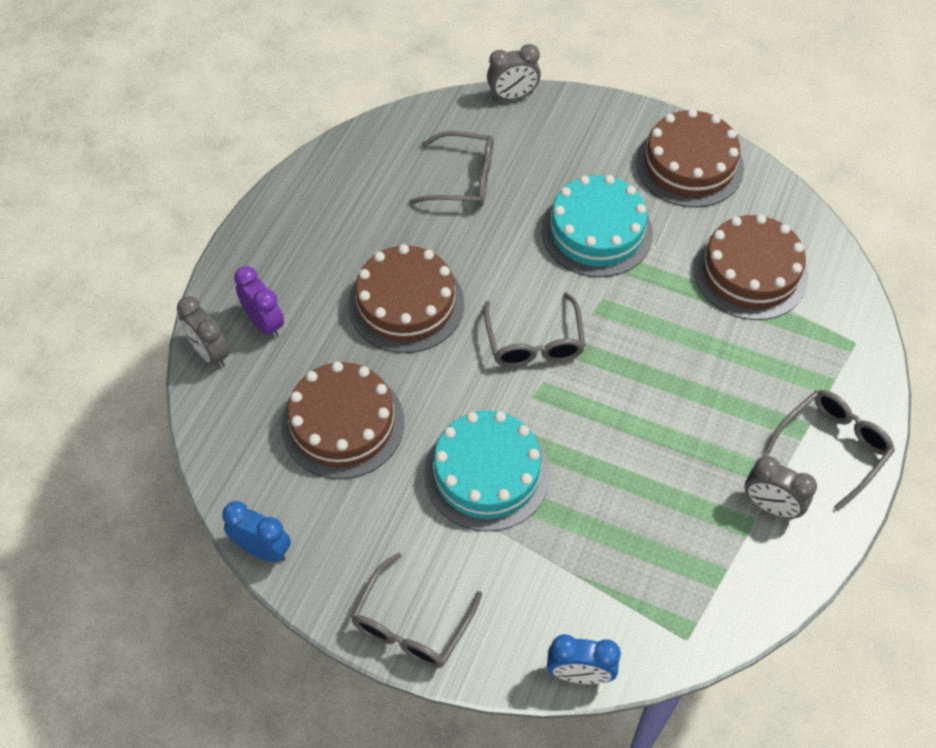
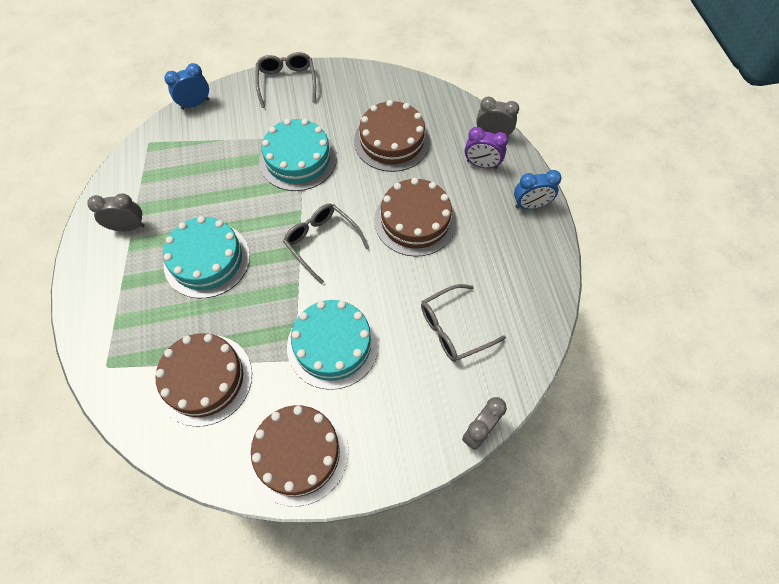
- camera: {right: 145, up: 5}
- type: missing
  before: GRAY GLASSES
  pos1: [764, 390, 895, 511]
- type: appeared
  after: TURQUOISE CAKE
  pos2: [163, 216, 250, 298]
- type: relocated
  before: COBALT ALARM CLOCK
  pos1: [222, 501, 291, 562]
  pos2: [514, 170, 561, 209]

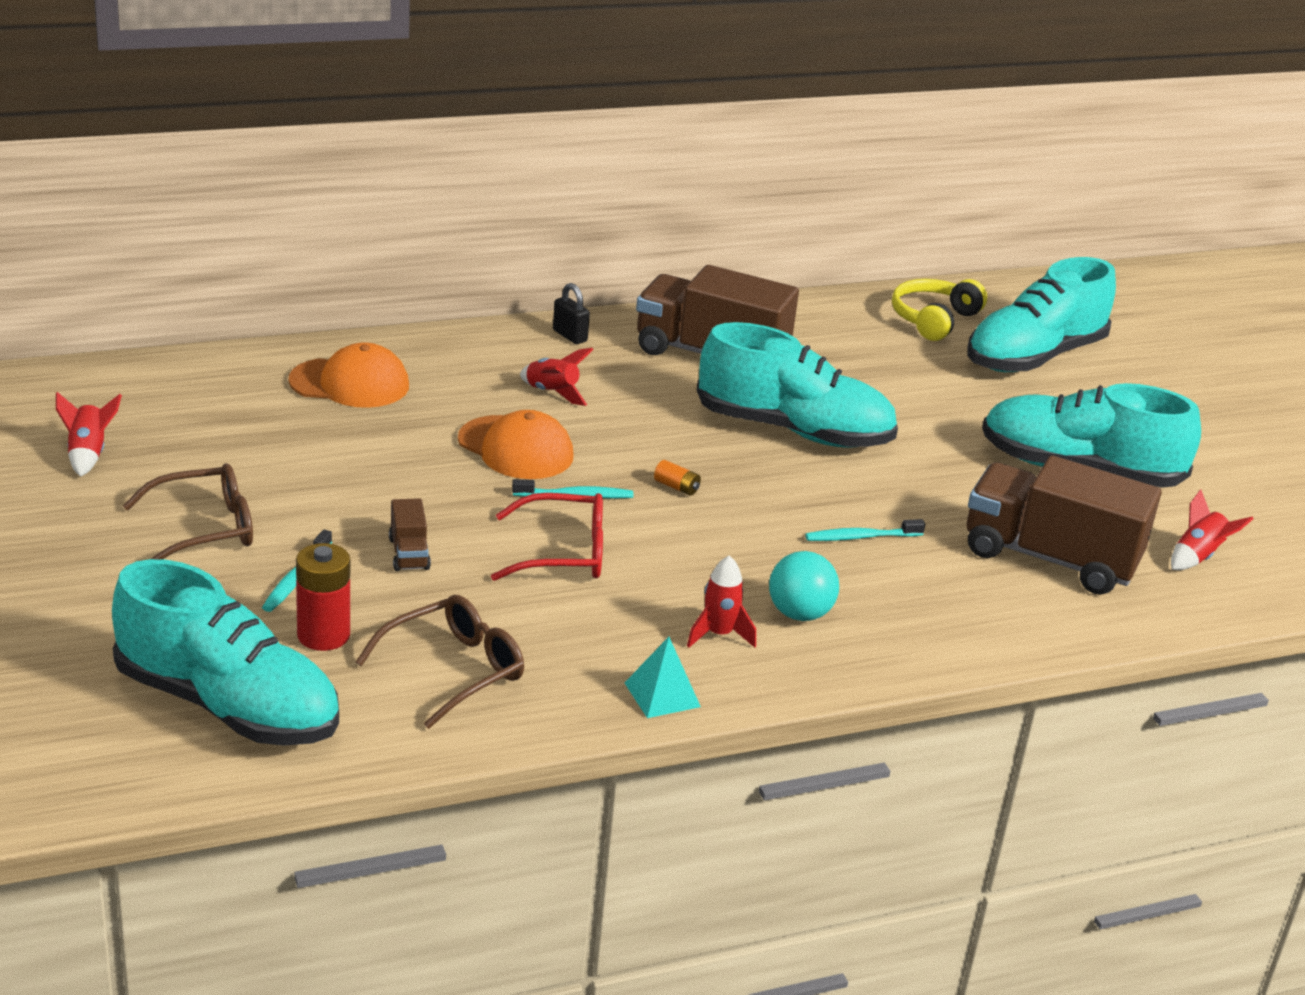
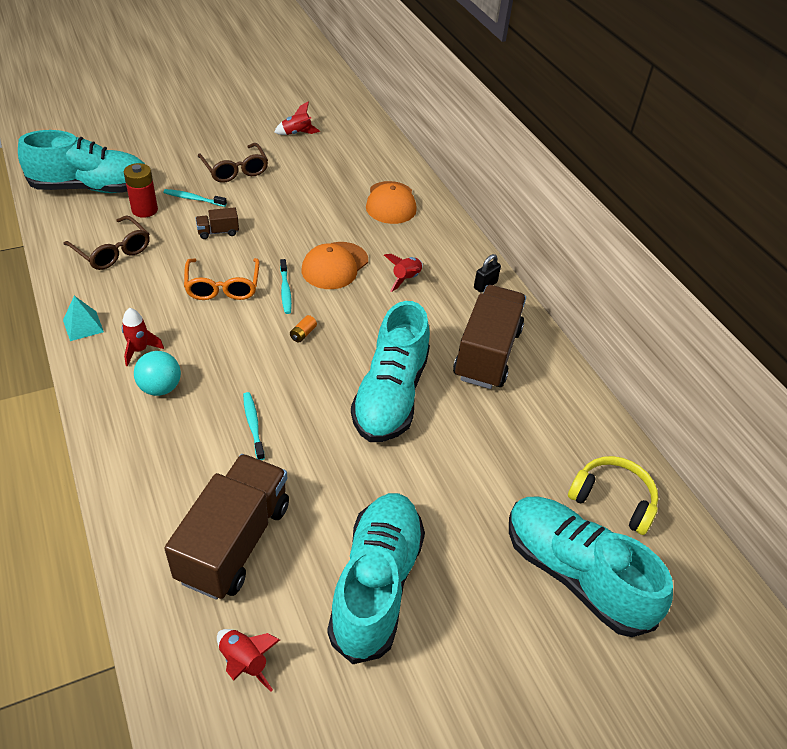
- camera: {right: 85, up: 15}
- type: colour
  before: RED GLASSES
  after: BRIGHT ORANGE GLASSES
  pos1: [491, 493, 603, 581]
  pos2: [184, 258, 259, 300]
- type: spun
  before: TURQUOISE SNEAKER
  pos1: [112, 559, 339, 746]
  pos2: [18, 130, 145, 193]
  turn: -120

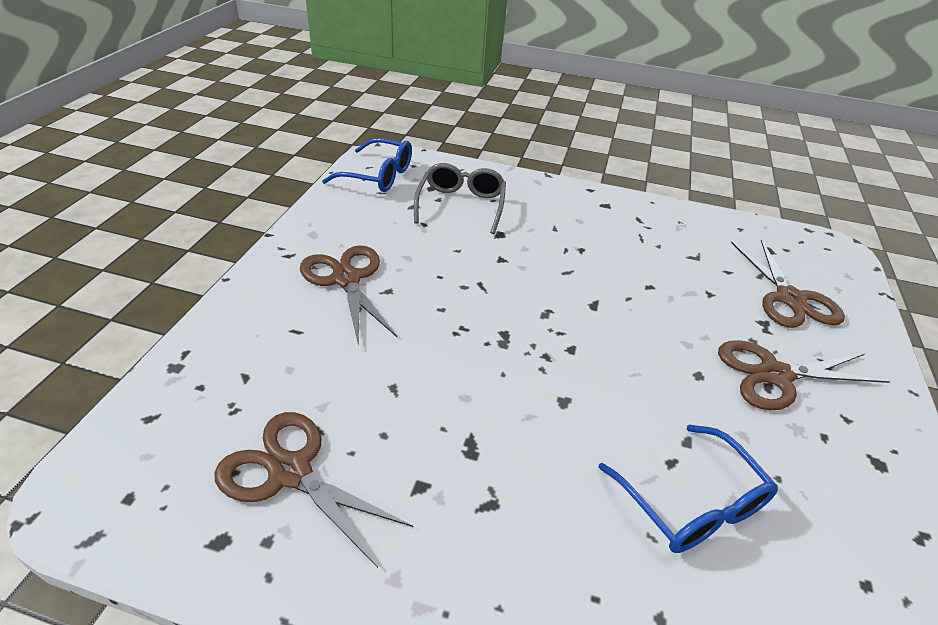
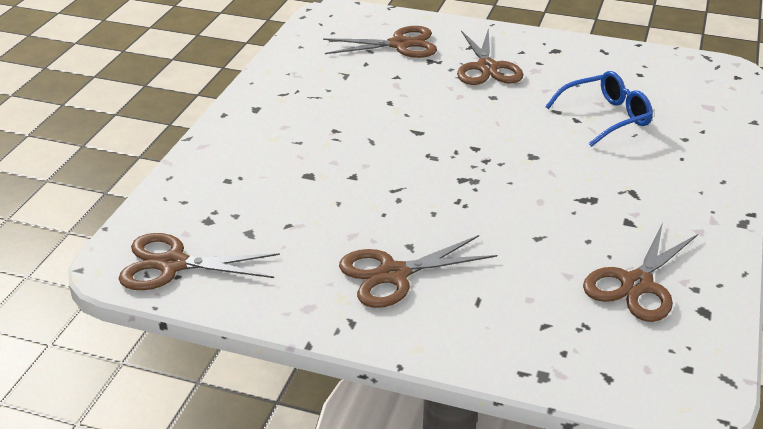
- camera: {right: -85, up: -5}
- type: missing
  before: GRAY GLASSES
  pos1: [414, 163, 506, 234]
- type: exchanged
  before: COBALT GLASSES
  after: DARK BROWN PAIR OF SCISSORS
  pos1: [322, 138, 412, 192]
  pos2: [118, 233, 280, 290]

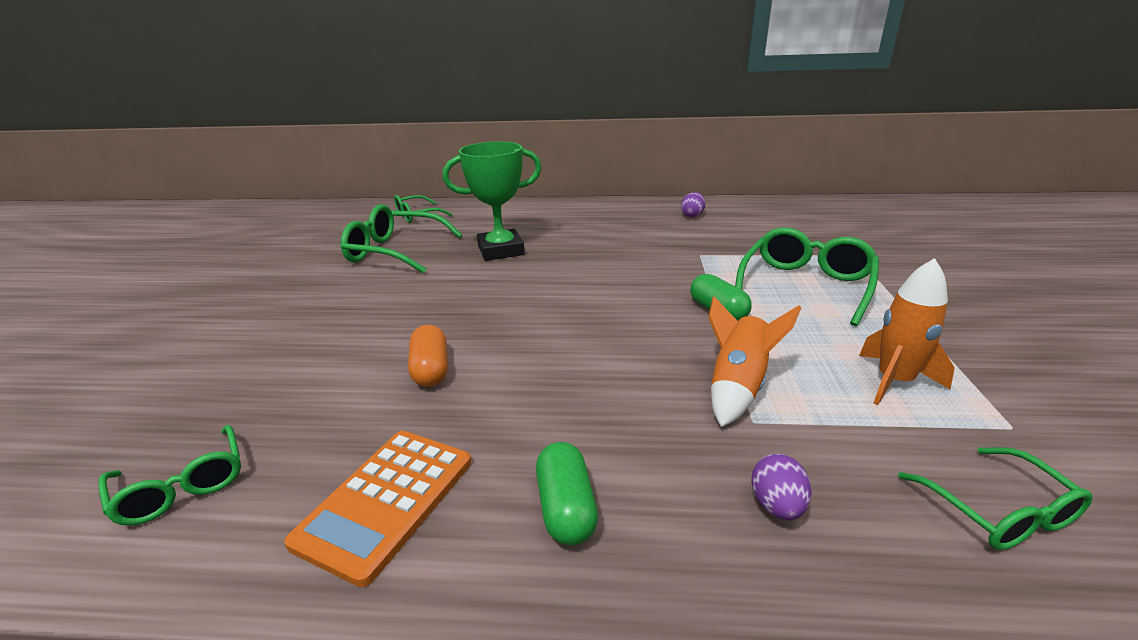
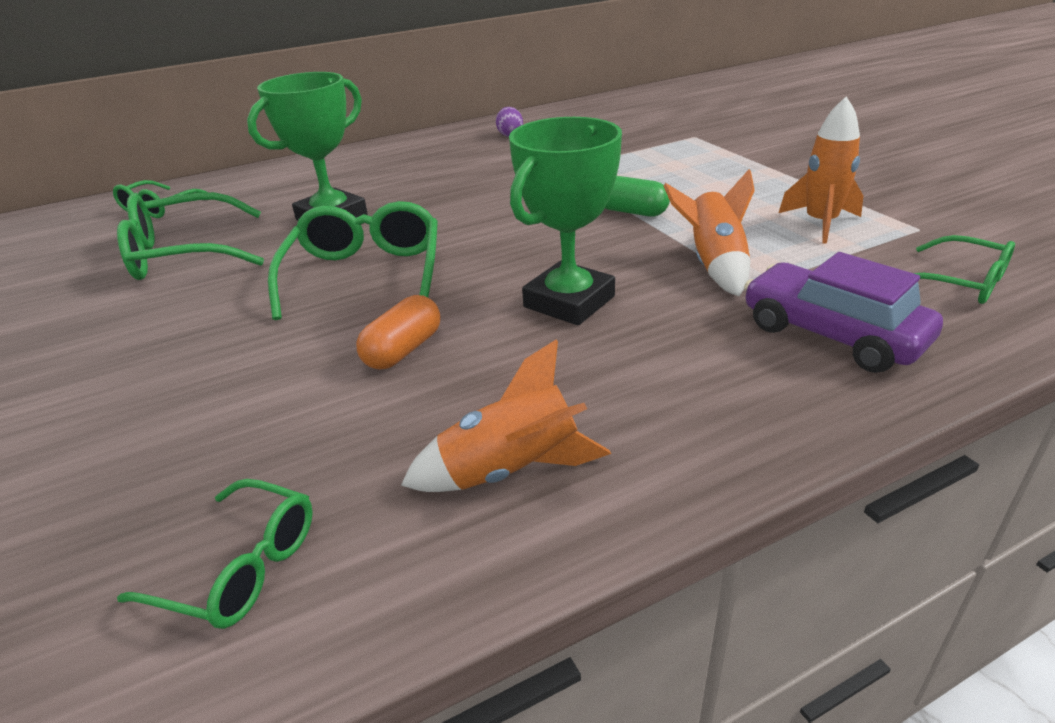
- camera: {right: -30, up: 5}
- type: missing
  before: LEAF-GREEN CAPSULE
  pos1: [536, 442, 598, 545]
- type: appeared
  after: LEAF-GREEN PRIZE CUP
  pos2: [509, 117, 622, 325]
- type: relocated
  before: LEAF-GREEN GLASSES
  pos1: [735, 228, 879, 326]
  pos2: [268, 201, 438, 320]
- type: exchanged
  before: BRIGHT ORANGE CALCULATOR
  after: BRIGHT ORANGE SPACESHIP
  pos1: [284, 431, 471, 587]
  pos2: [401, 339, 611, 492]
- type: exchanged
  before: PURPLE TOY EGG
  after: PURPLE CAR
  pos1: [751, 453, 812, 520]
  pos2: [744, 252, 943, 373]
- type: spun
  before: BRIGHT ORANGE CAPSULE
  pos1: [408, 325, 448, 387]
  pos2: [356, 295, 440, 370]
  turn: 75

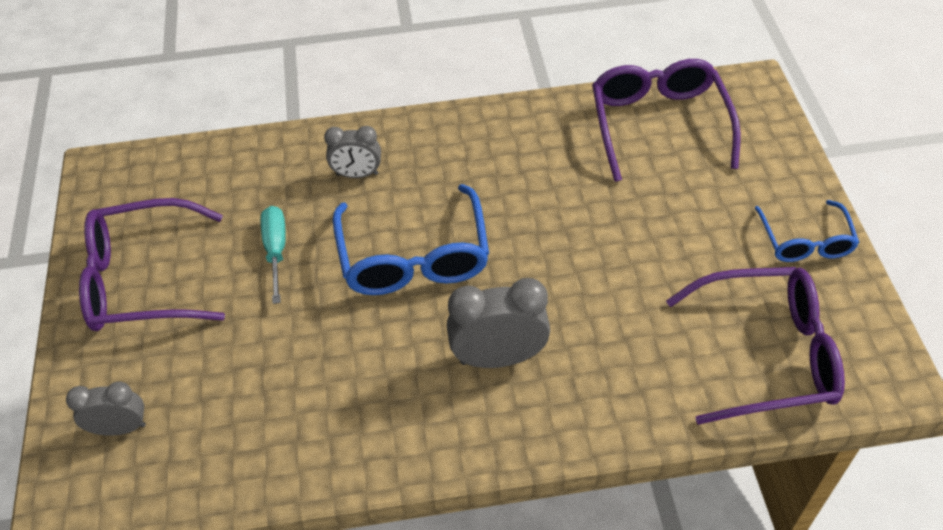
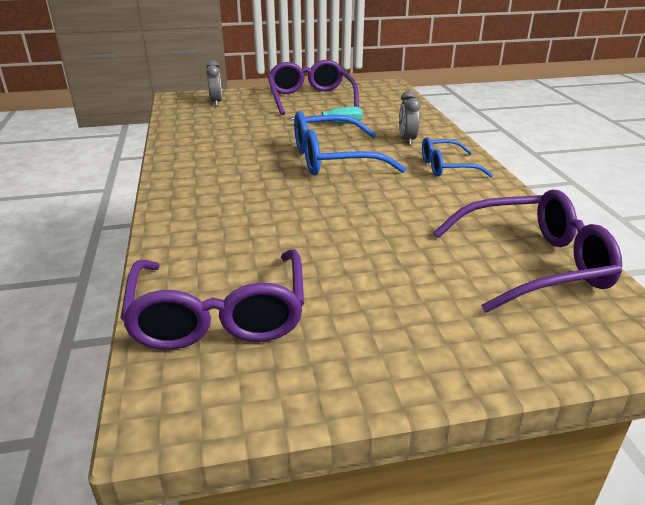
- camera: {right: 85, up: -20}
- type: missing
  before: GRAY ALARM CLOCK
  pos1: [447, 278, 550, 368]
- type: relocated
  before: COBALT GLASSES
  pos1: [755, 200, 860, 262]
  pos2: [422, 137, 493, 177]

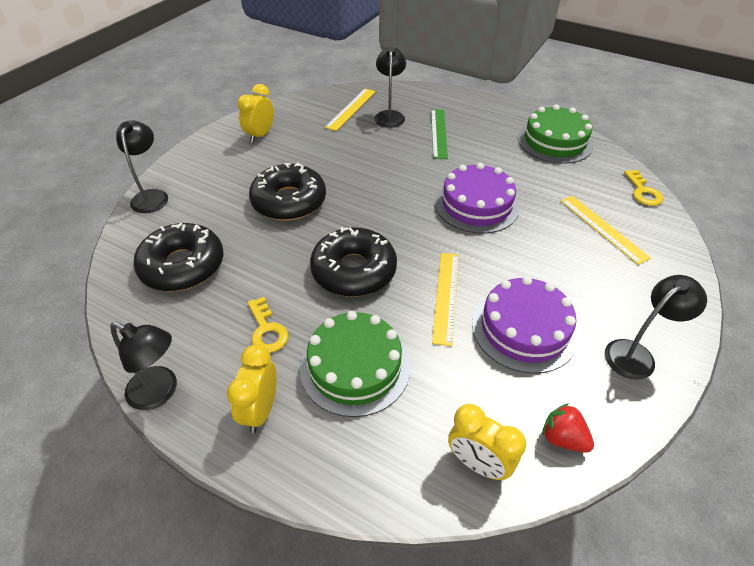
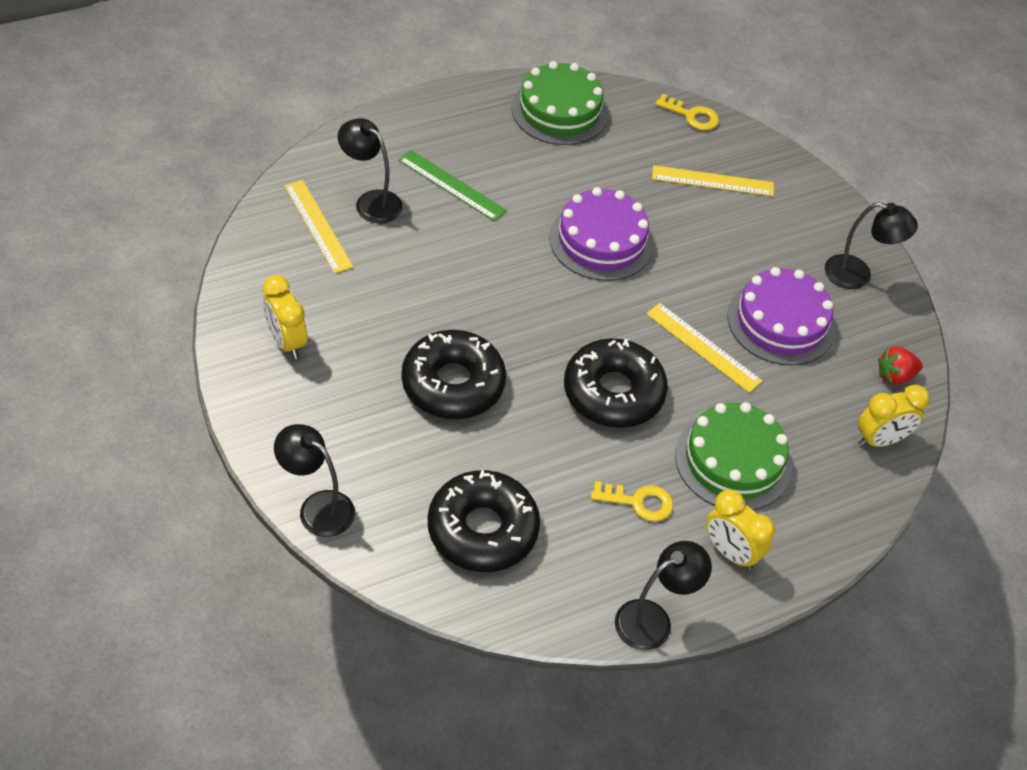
- camera: {right: -60, up: 5}
- type: spun
  before: BLACK DESK LAMP
  pos1: [605, 275, 707, 379]
  pos2: [825, 202, 918, 289]
  turn: 105

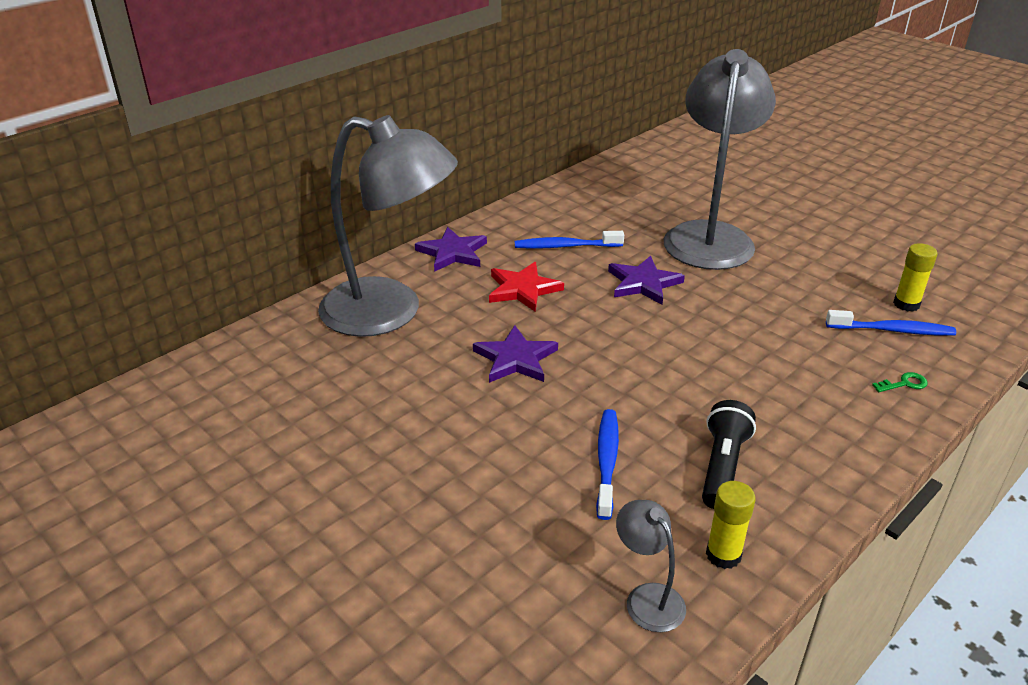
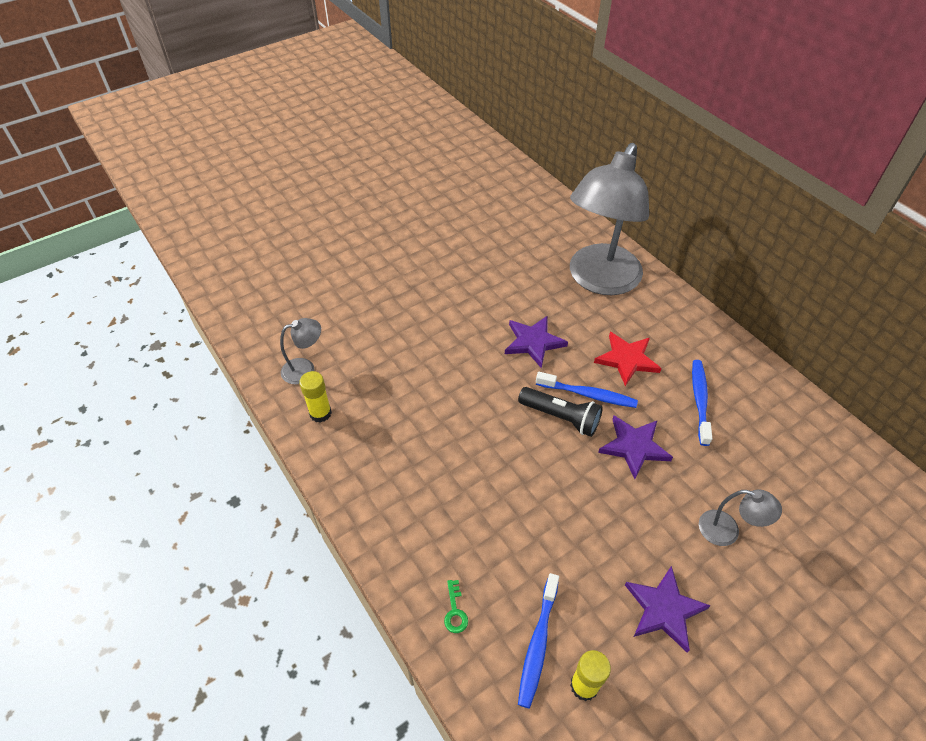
- camera: {right: 100, up: 15}
- type: relocated
  before: PURPLE FIVE-POINTED STAR
  pos1: [415, 227, 487, 272]
  pos2: [625, 566, 711, 653]
- type: relocated
  before: COBALT DENTAL BRUSH
  pos1: [596, 409, 619, 520]
  pos2: [536, 372, 638, 408]
- type: relocated
  before: BLACK FLASHLIGHT
  pos1: [702, 400, 756, 509]
  pos2: [518, 387, 603, 437]
- type: size
  before: GRAY DESK LAMP
  pos1: [664, 49, 776, 270]
  pos2: [699, 490, 782, 546]
  scale: 0.41

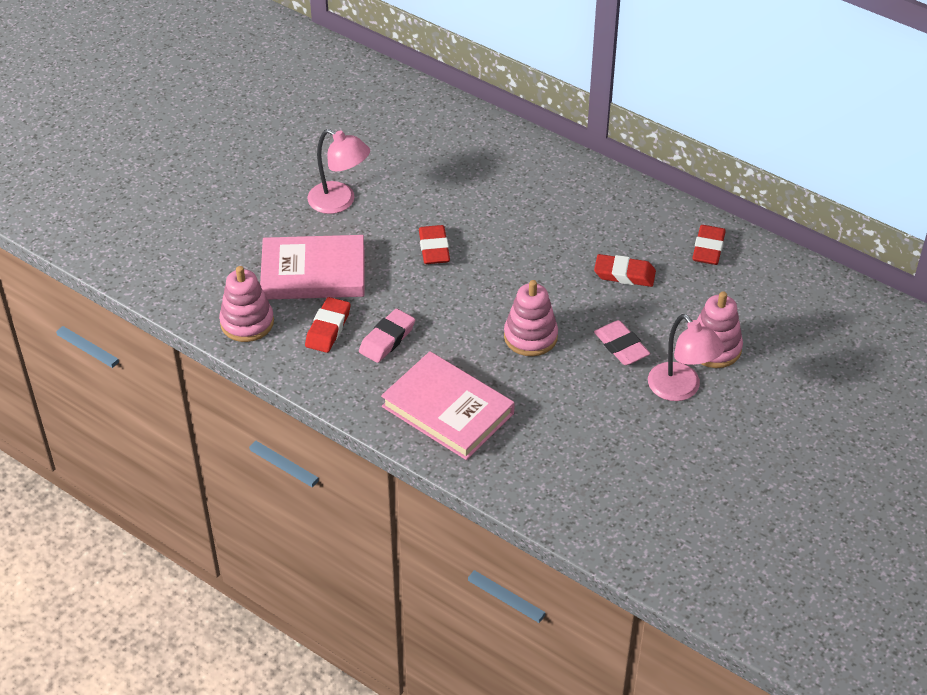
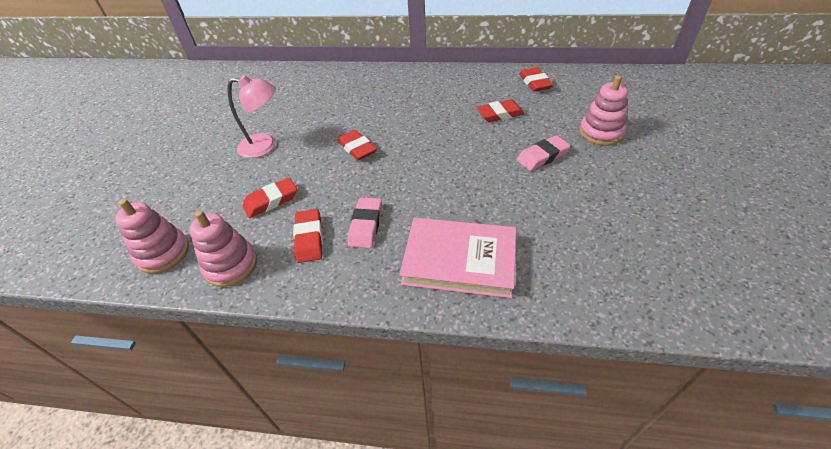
- camera: {right: -25, up: 0}
- type: missing
  before: ROSE-PINK DESK LAMP
  pos1: [648, 314, 725, 401]
- type: relocated
  before: ROSE-PINK STACKING RINGS
  pos1: [504, 280, 558, 356]
  pos2: [115, 199, 189, 274]
- type: exchanged
  before: ROSE-PINK HARDBACK
  after: RED GUM ERASER
  pos1: [260, 235, 364, 300]
  pos2: [242, 178, 297, 218]
- type: spun
  before: ROSE-PINK GUM ERASER
  pos1: [594, 320, 650, 365]
  pos2: [517, 135, 570, 171]
  turn: -60

